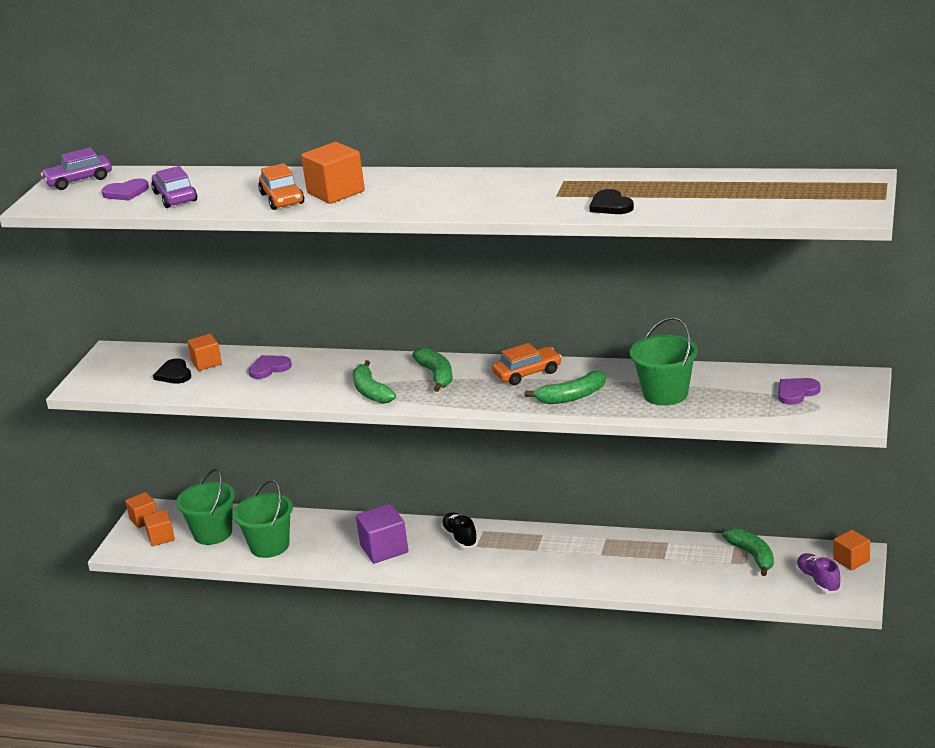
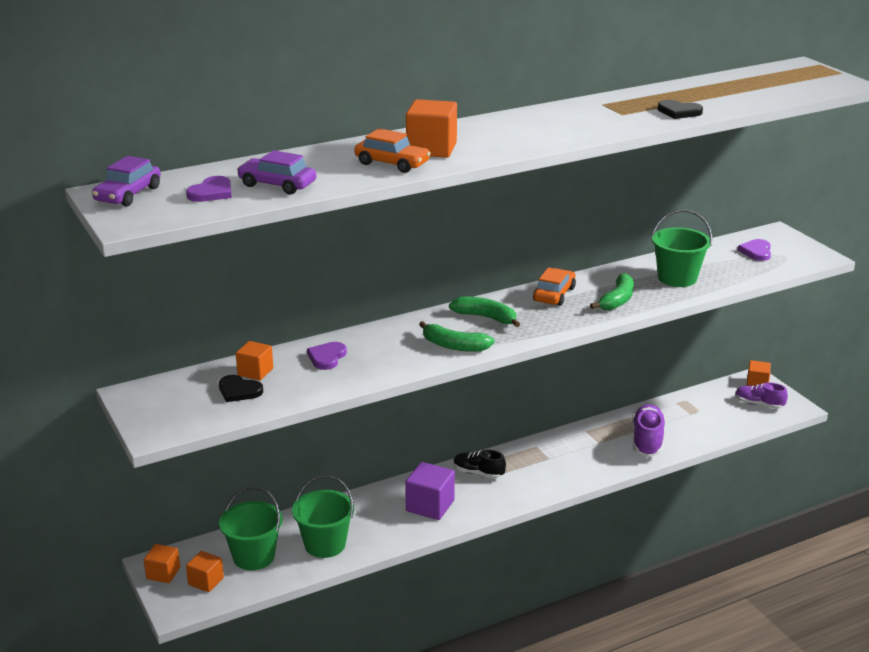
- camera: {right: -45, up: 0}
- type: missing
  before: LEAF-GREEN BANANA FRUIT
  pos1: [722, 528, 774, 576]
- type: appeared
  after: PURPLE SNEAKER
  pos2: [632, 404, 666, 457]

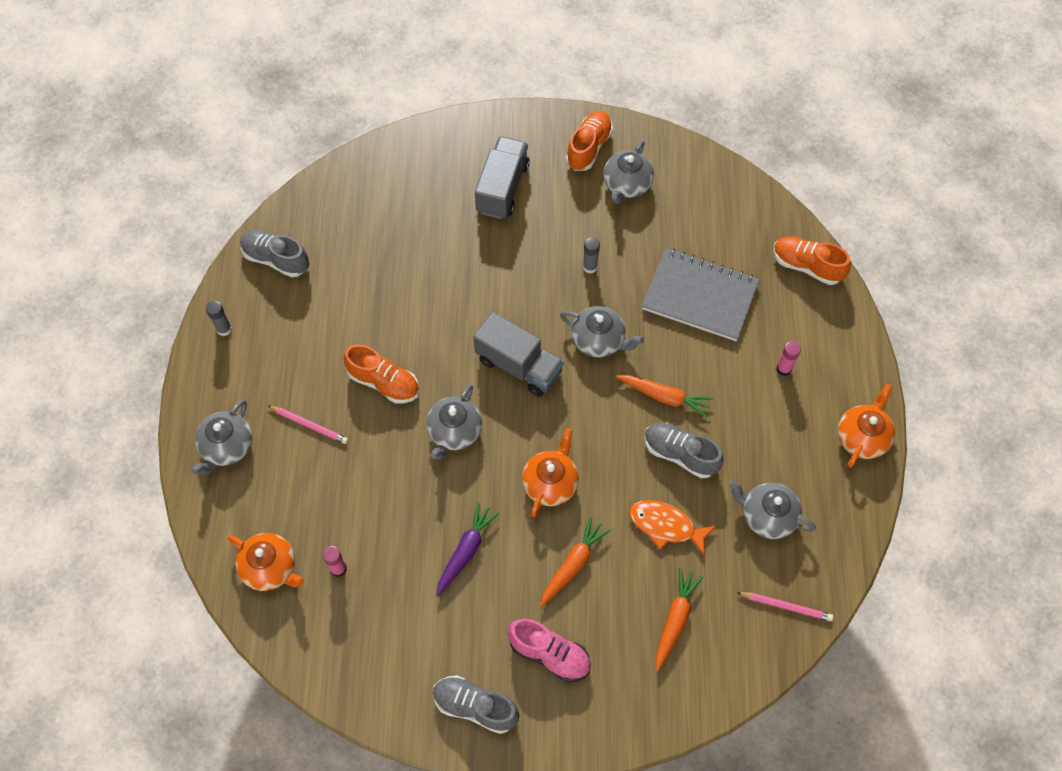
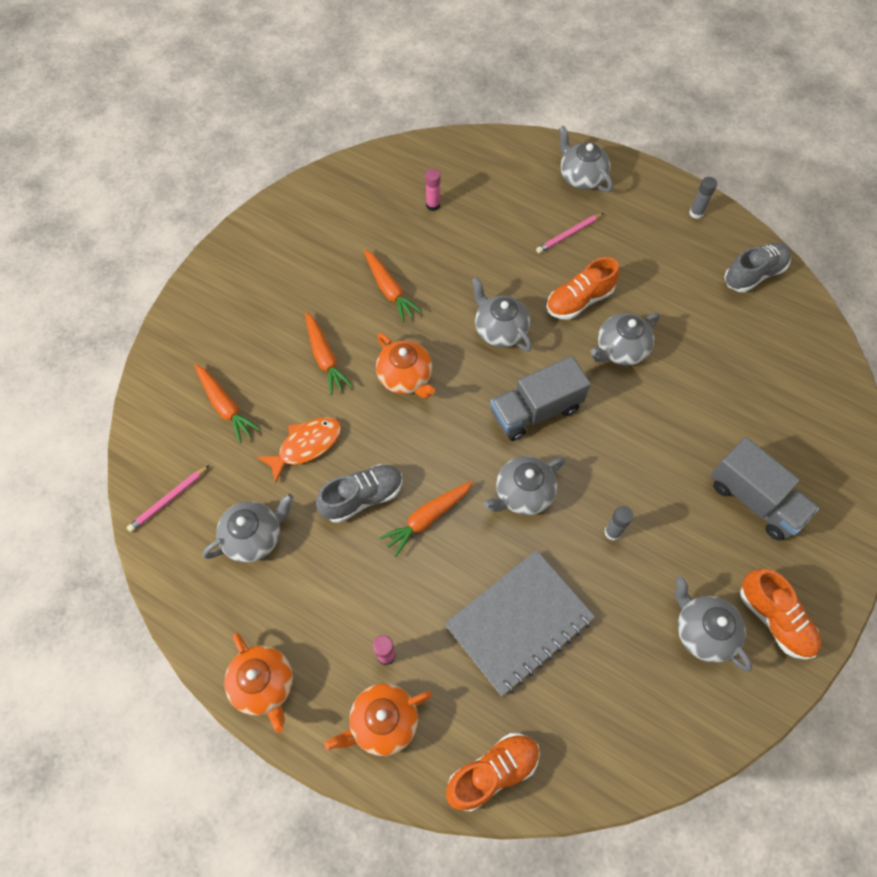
- camera: {right: 120, up: 0}
- type: missing
  before: GRAY SNEAKER
  pos1: [433, 676, 520, 734]
- type: missing
  before: ROSE-PINK SNEAKER
  pos1: [507, 619, 591, 682]
- type: appeared
  after: GRAY TEAPOT
  pos2: [591, 313, 660, 366]
- type: relocated
  before: BRIGHT ORANGE TEAPOT
  pos1: [228, 533, 304, 591]
  pos2: [325, 683, 432, 756]
- type: colour
  before: PURPLE TOY CARROT
  after: BRIGHT ORANGE TOY CARROT
  pos1: [436, 502, 499, 597]
  pos2: [364, 249, 422, 322]

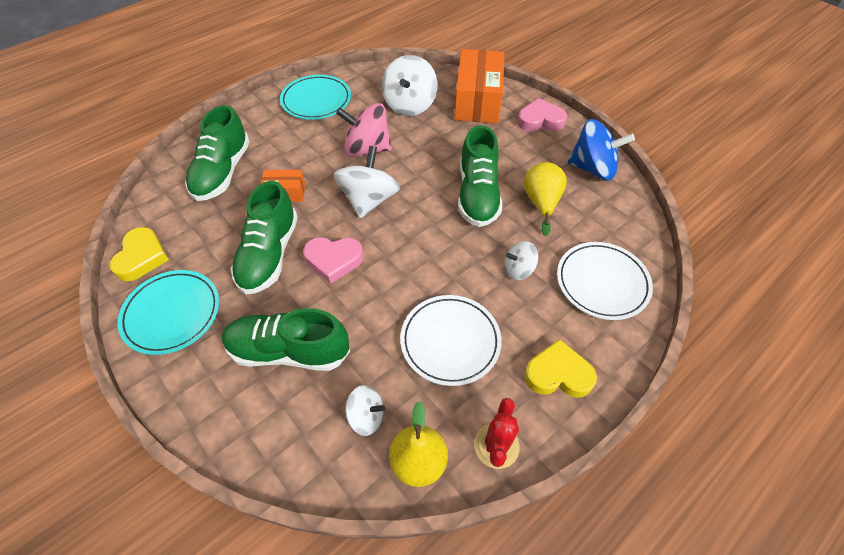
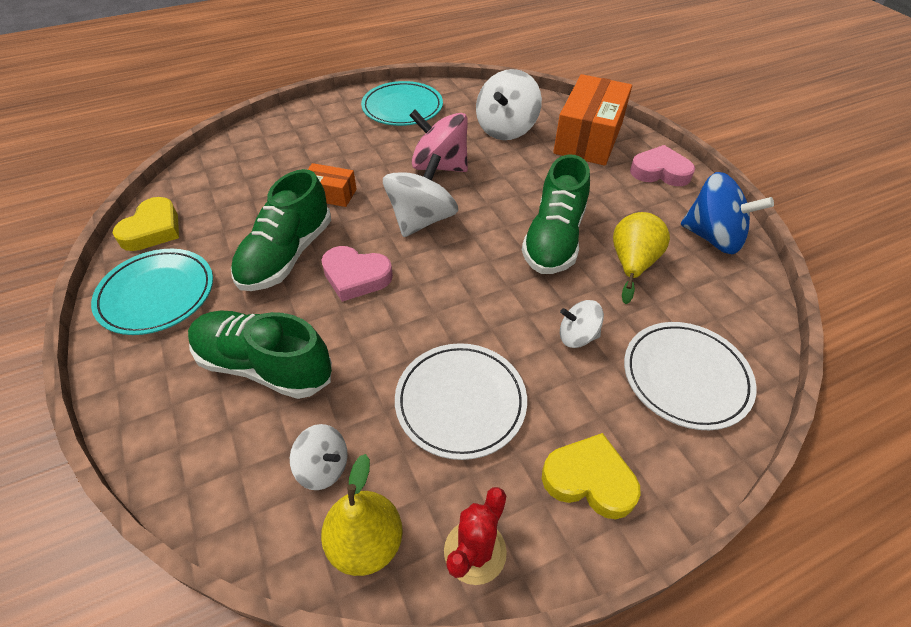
- camera: {right: 15, up: -5}
- type: missing
  before: LEAF-GREEN SNEAKER
  pos1: [185, 105, 250, 201]

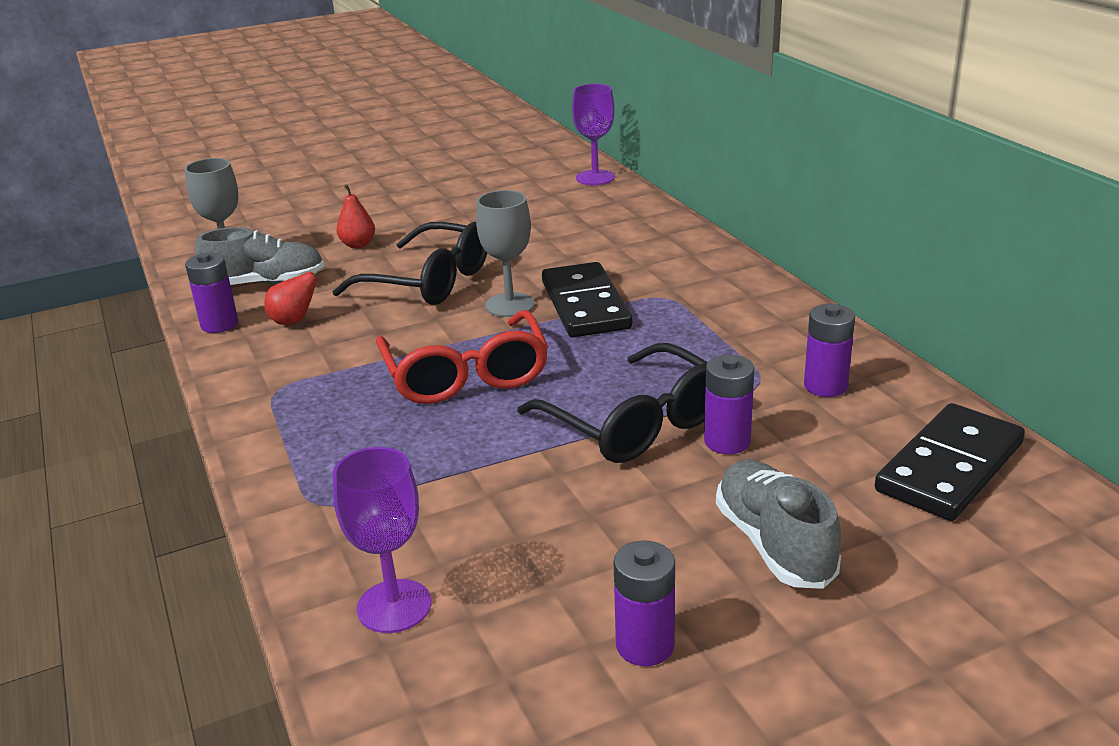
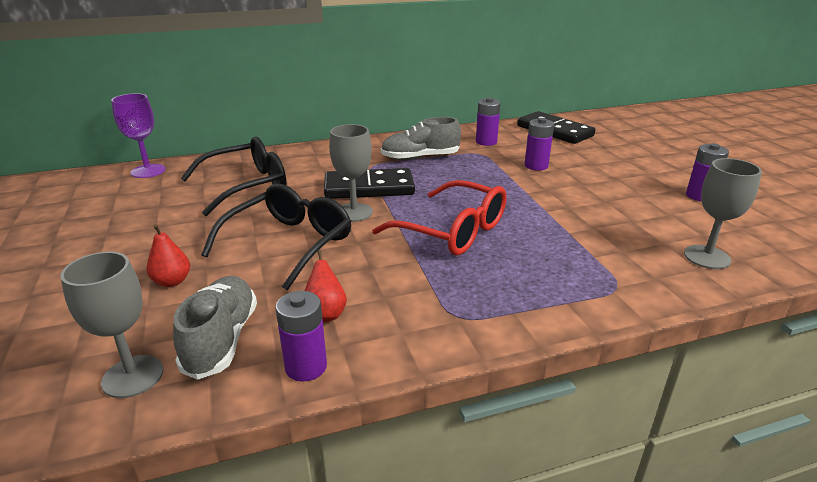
- camera: {right: -85, up: 0}
- type: relocated
  before: BLACK GLASSES
  pos1: [517, 343, 708, 463]
  pos2: [180, 137, 287, 216]
- type: relocated
  before: GRAY SNEAKER
  pos1: [716, 460, 841, 589]
  pos2: [381, 117, 461, 160]
- type: colour
  before: PURPLE WINE GLASS
  after: GRAY WINE GLASS
  pos1: [333, 447, 432, 633]
  pos2: [684, 158, 762, 269]
- type: spun
  before: RED GLASSES
  pos1: [376, 310, 548, 404]
  pos2: [372, 180, 507, 255]
  turn: 45

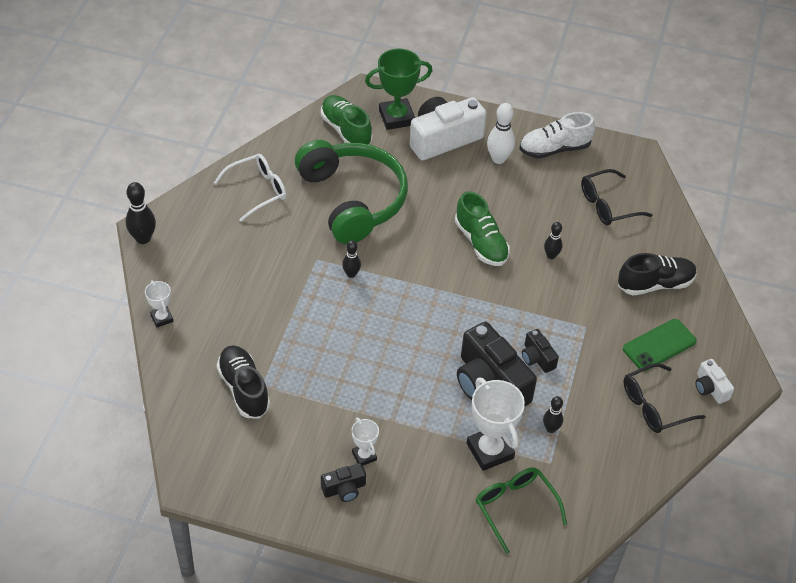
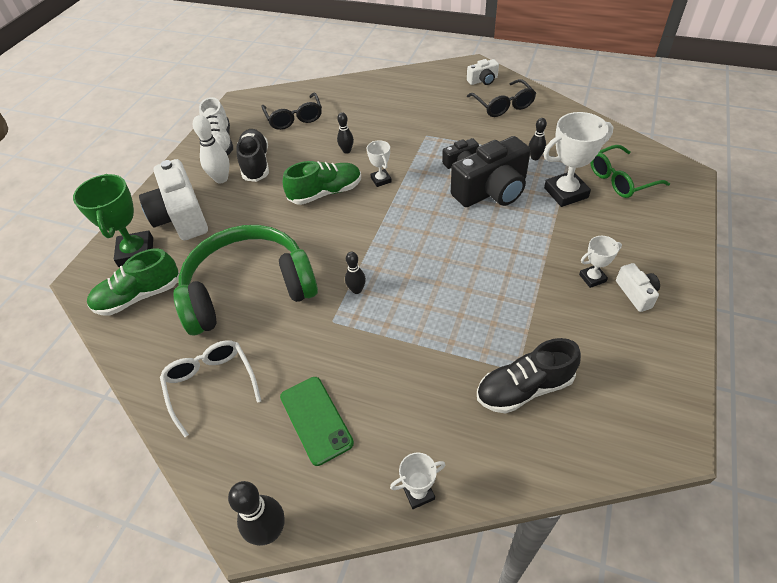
- camera: {right: -80, up: 0}
- type: appeared
  after: SNOW-WHITE PRIZE CUP
  pos2: [367, 140, 392, 187]
- type: relocated
  before: BLACK SNEAKER
  pos1: [618, 253, 697, 296]
  pos2: [236, 129, 269, 182]
- type: relocated
  before: LEAF-GREEN SMARTPHONE
  pos1: [623, 319, 697, 371]
  pos2: [280, 377, 354, 466]
- type: colour
  before: BLACK COMPACT CAMERA
  after: SNOW-WHITE COMPACT CAMERA
  pos1: [321, 463, 366, 502]
  pos2: [616, 263, 660, 312]

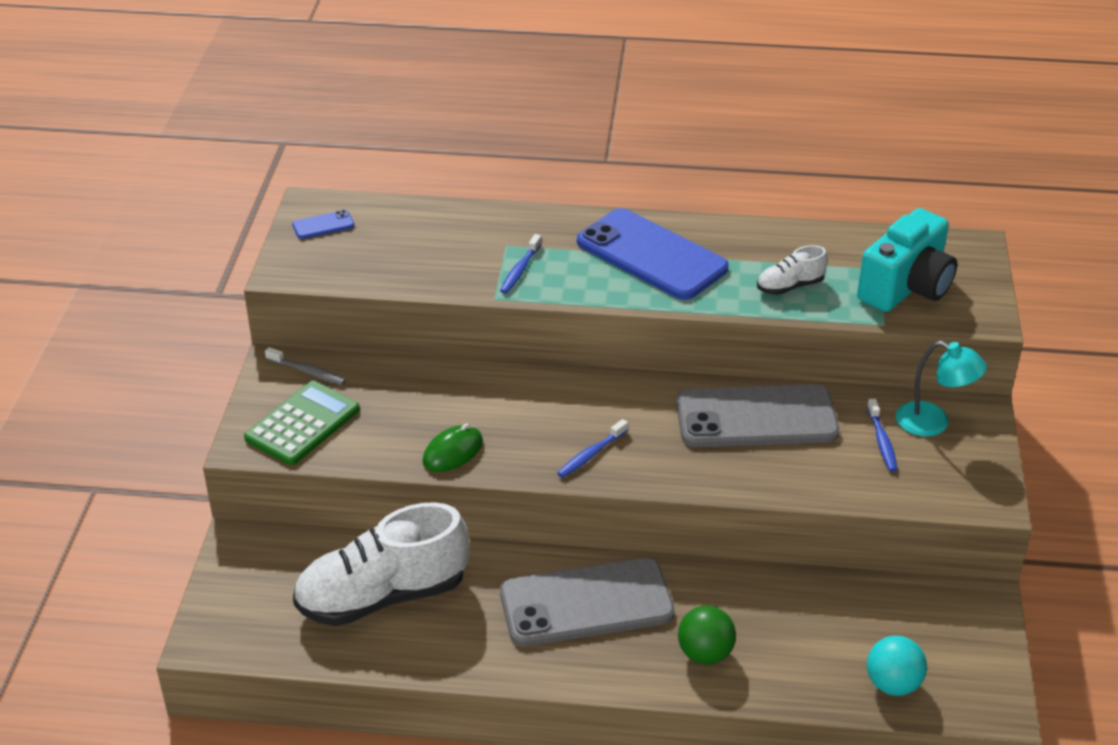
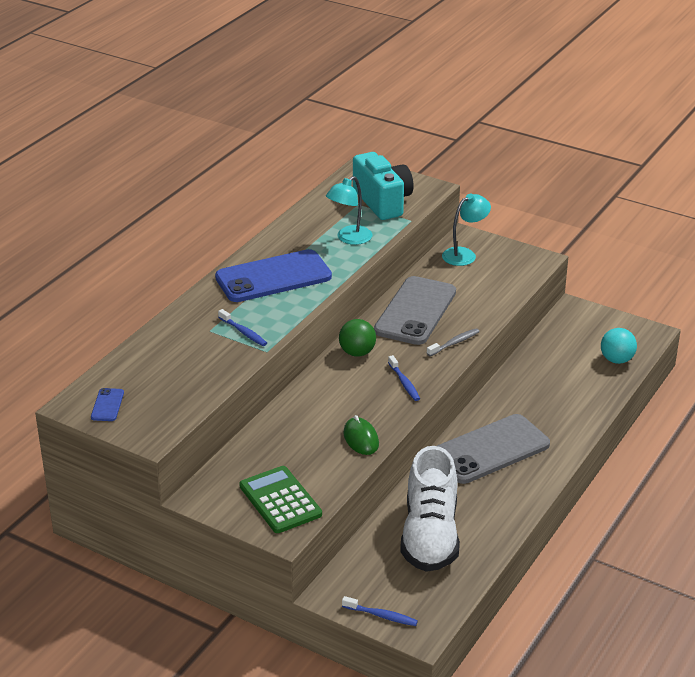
- camera: {right: -65, up: -5}
- type: relocated
  before: GRAY DENTAL BRUSH
  pos1: [265, 347, 346, 385]
  pos2: [427, 328, 480, 356]
- type: relocated
  before: LEAF-GREEN BALL
  pos1: [678, 606, 736, 665]
  pos2: [339, 319, 376, 357]
- type: relocated
  before: COBALT DENTAL BRUSH
  pos1: [867, 399, 898, 472]
  pos2: [342, 596, 418, 626]
- type: exchanged
  before: SNOW-WHITE SNEAKER
  after: TURQUOISE DESK LAMP
  pos1: [757, 245, 828, 295]
  pos2: [326, 176, 372, 245]
- type: spun
  before: GRAY SMARTPHONE
  pos1: [500, 558, 675, 647]
  pos2: [437, 414, 550, 484]
  turn: 45

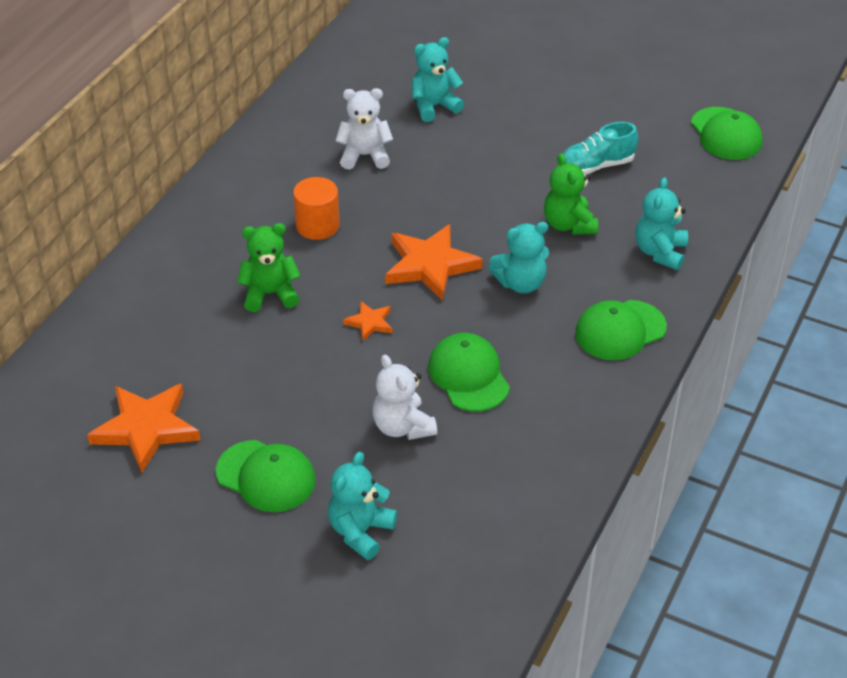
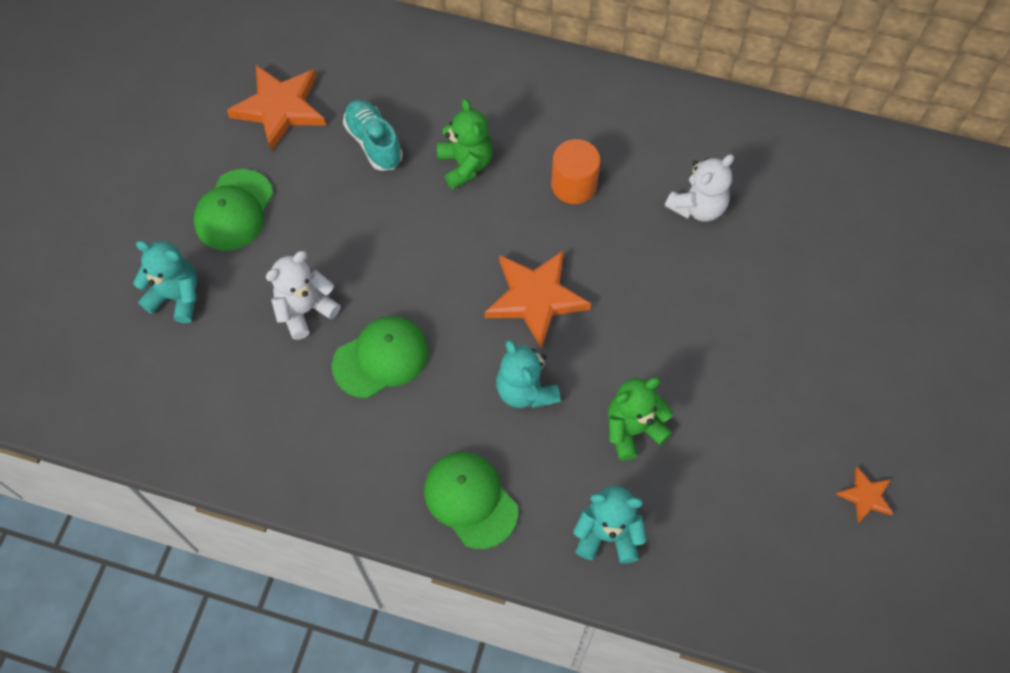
- camera: {right: 80, up: 20}
- type: missing
  before: TURQUOISE STUFFED BEAR
  pos1: [412, 37, 464, 122]
- type: missing
  before: LEAF-GREEN PEAKED CAP
  pos1: [691, 107, 763, 160]
- type: relocated
  before: BRIGHT ORANGE FIVE-POINTED STAR
  pos1: [343, 301, 392, 341]
  pos2: [836, 467, 893, 523]
- type: relocated
  before: TURQUOISE SNEAKER
  pos1: [563, 122, 638, 175]
  pos2: [343, 100, 403, 171]
- type: spun
  before: SNOW-WHITE STUFFED BEAR
  pos1: [335, 88, 393, 170]
  pos2: [665, 154, 734, 222]
  turn: 60

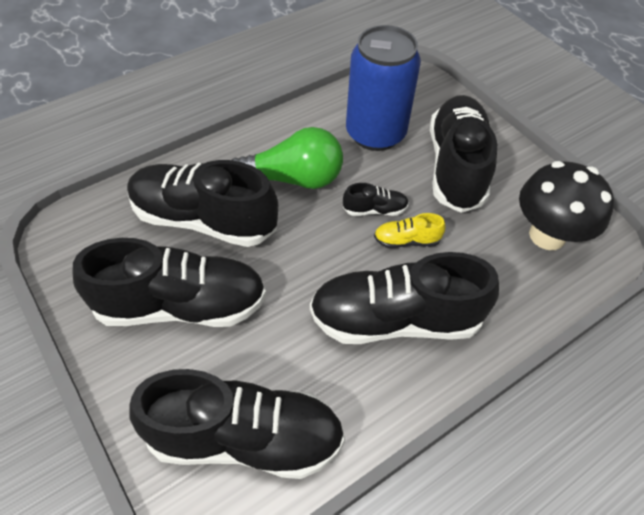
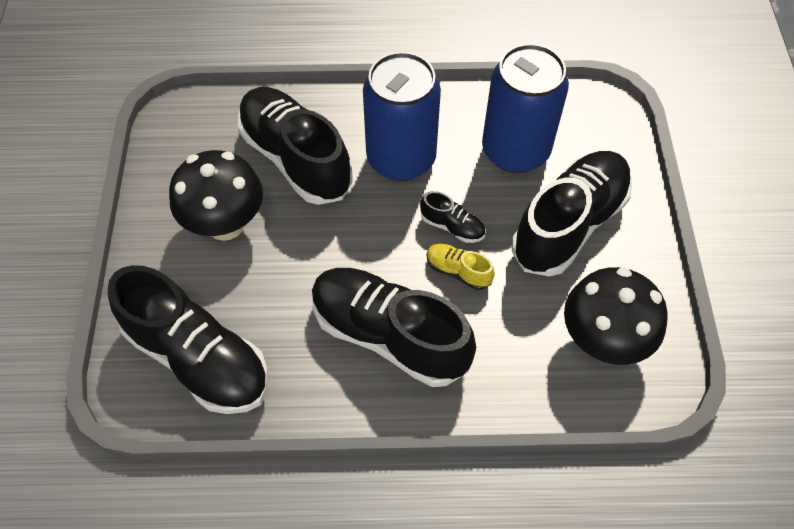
- camera: {right: 35, up: 5}
- type: exchanged
  before: BLACK SNEAKER
  after: BLACK TOADSTOOL
  pos1: [72, 238, 266, 327]
  pos2: [169, 150, 263, 241]
- type: exchanged
  before: LEAF-GREEN LIGHTBULB
  after: COBALT TIN
  pos1: [232, 127, 343, 189]
  pos2: [363, 52, 441, 181]

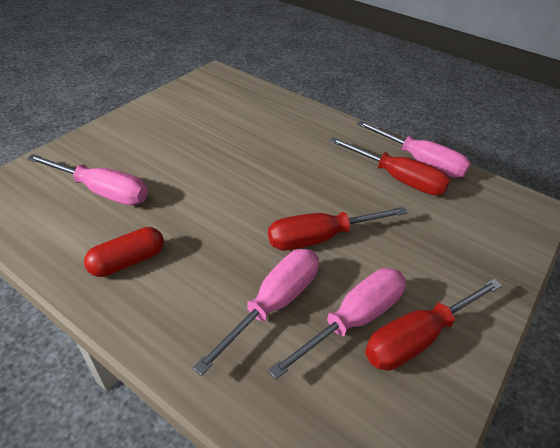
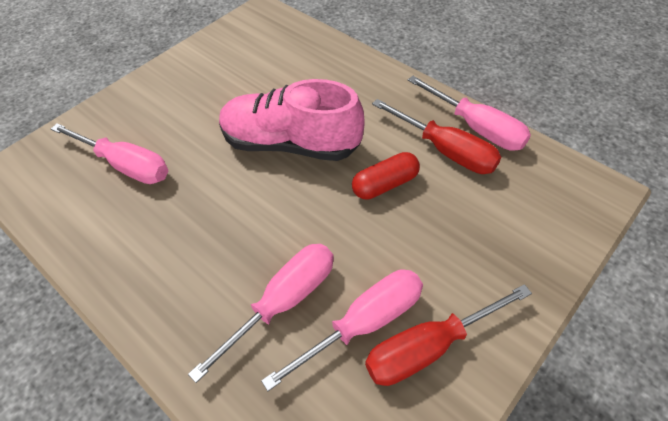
- camera: {right: 10, up: 10}
- type: missing
  before: RED SCREWDRIVER
  pos1: [268, 207, 408, 250]
- type: appeared
  after: ROSE-PINK SNEAKER
  pos2: [219, 79, 365, 161]
- type: relocated
  before: RED CAPSULE
  pos1: [84, 227, 164, 277]
  pos2: [352, 152, 420, 200]

